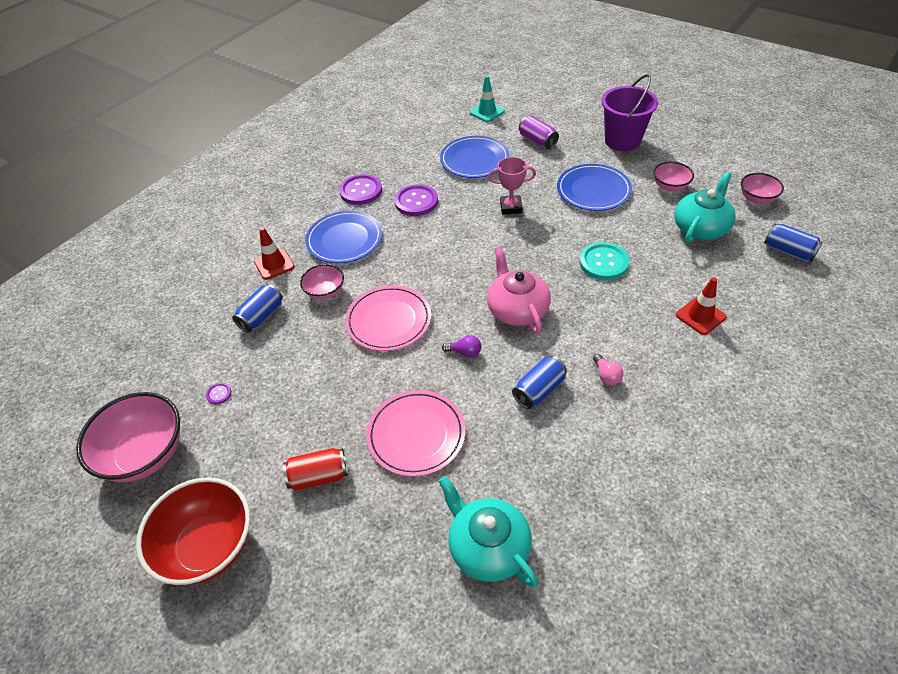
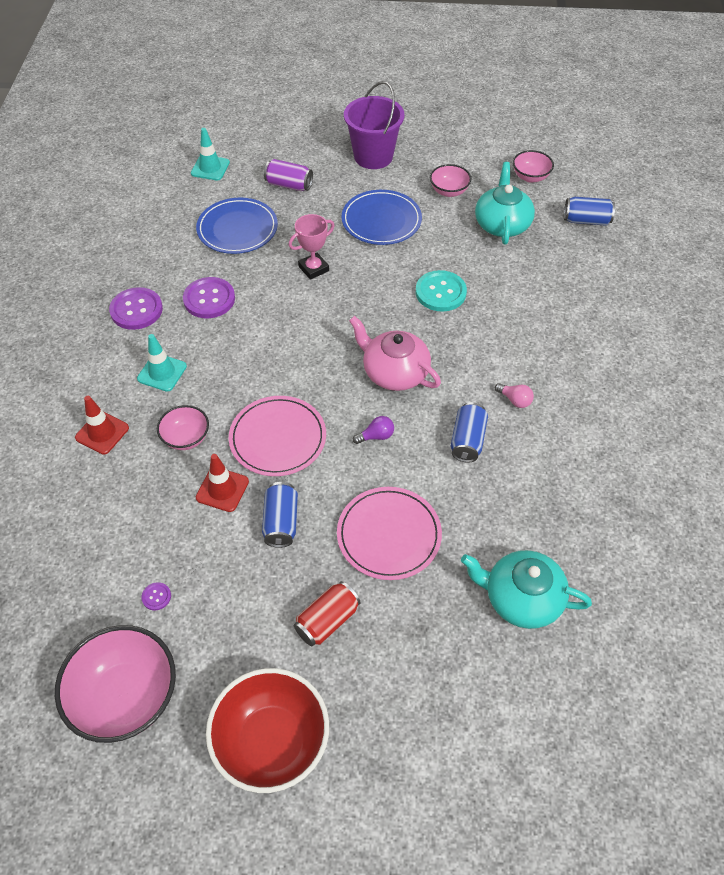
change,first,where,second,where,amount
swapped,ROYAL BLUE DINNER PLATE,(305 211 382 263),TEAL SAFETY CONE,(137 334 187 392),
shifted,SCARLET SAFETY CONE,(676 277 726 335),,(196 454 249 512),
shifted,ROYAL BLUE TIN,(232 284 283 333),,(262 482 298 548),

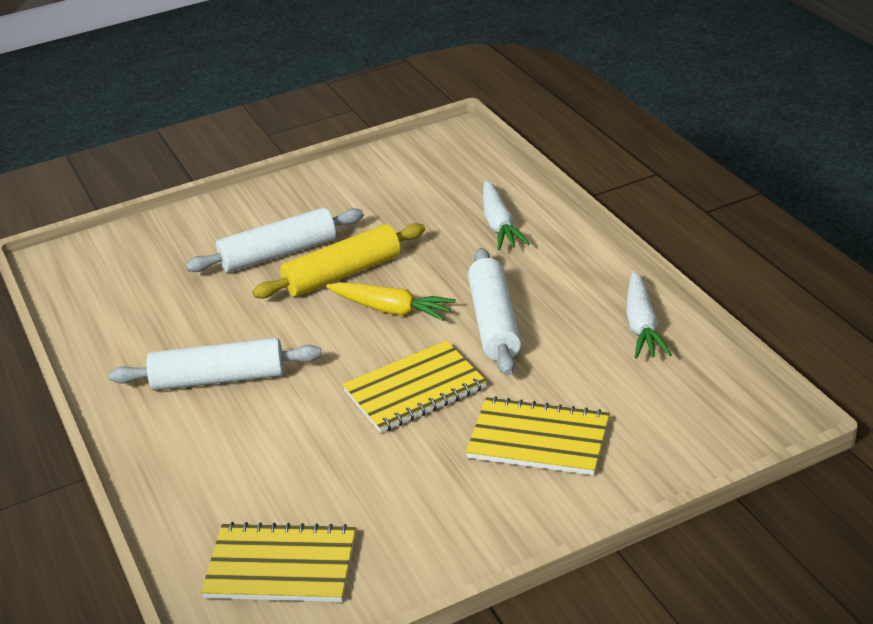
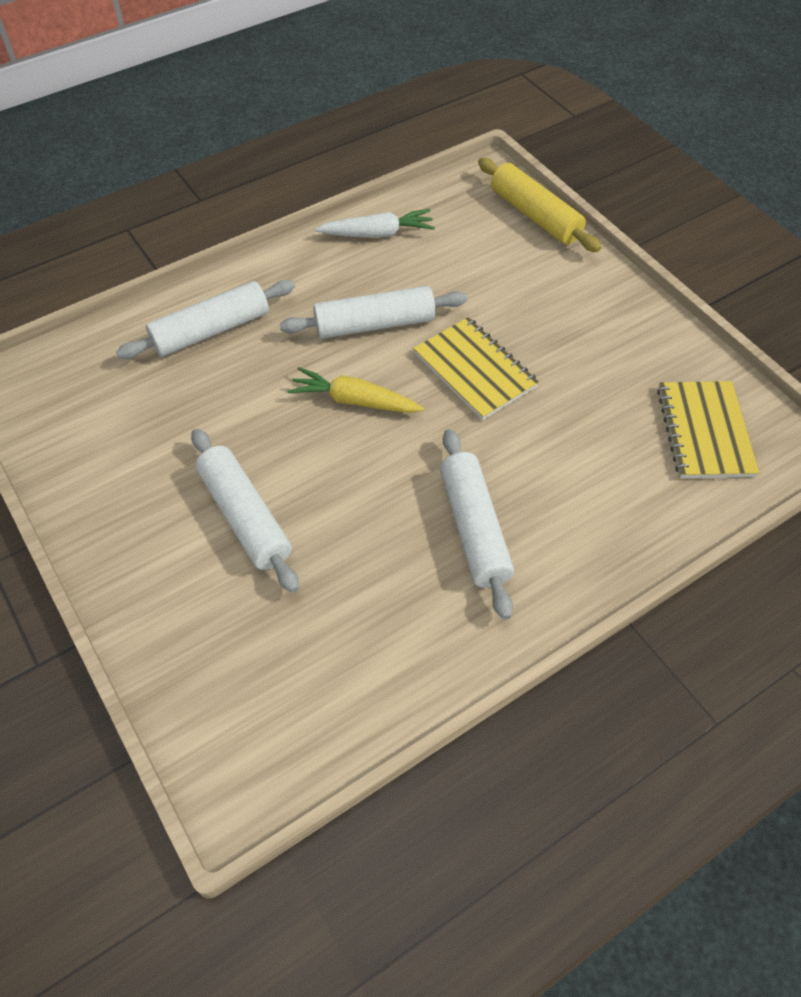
change,first,where,second,where,amount
swapped,WHITE TOY CARROT,(483 180 530 250),WHITE DOUGH ROLLER,(116 280 295 359),
rotated,BRIGHT YELLOW TOY CARROT,(326 282 456 321),,(288 367 424 413),90 degrees counterclockwise
shifted,BRIGHT YELLOW DOUGH ROLLER,(252 223 425 299),,(478 158 601 252),
gone,BRIGHT YELLOW NOTEPAD,(466 396 610 475),,,

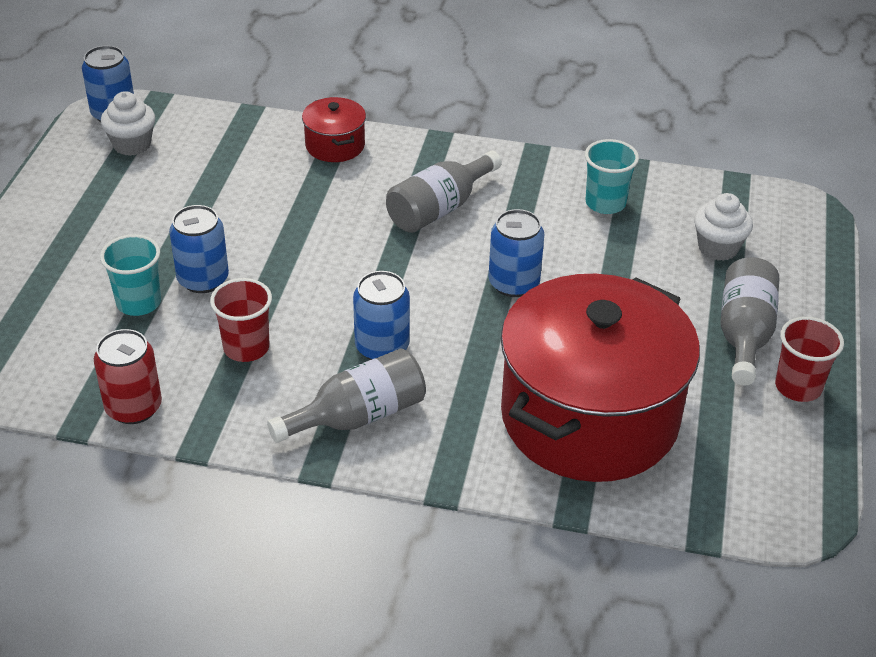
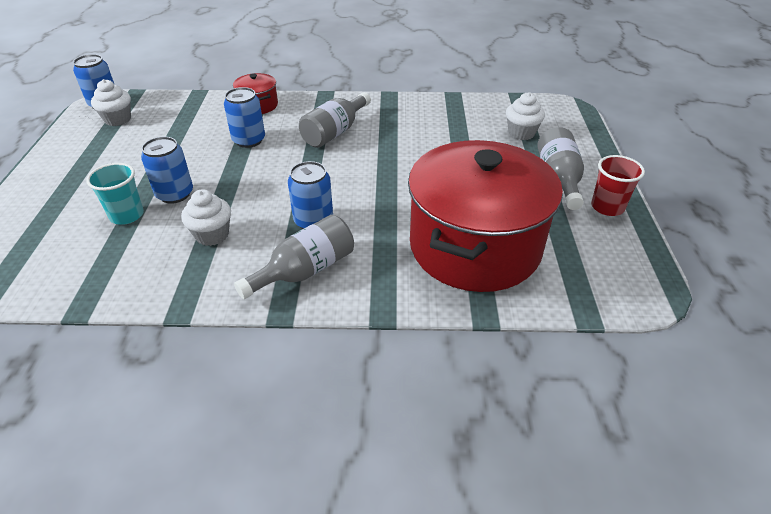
change,first,where,second,where,amount
swapped,SCARLET TUMBLER,(210 278 272 362),WHITE FAIRY CAKE,(181 189 231 246),
shifted,ROYAL BLUE TIN,(488 209 545 297),,(224 87 265 148),
gone,SCARLET TIN,(94 329 162 424),,,
gone,TEAL TUMBLER,(585 139 639 214),,,

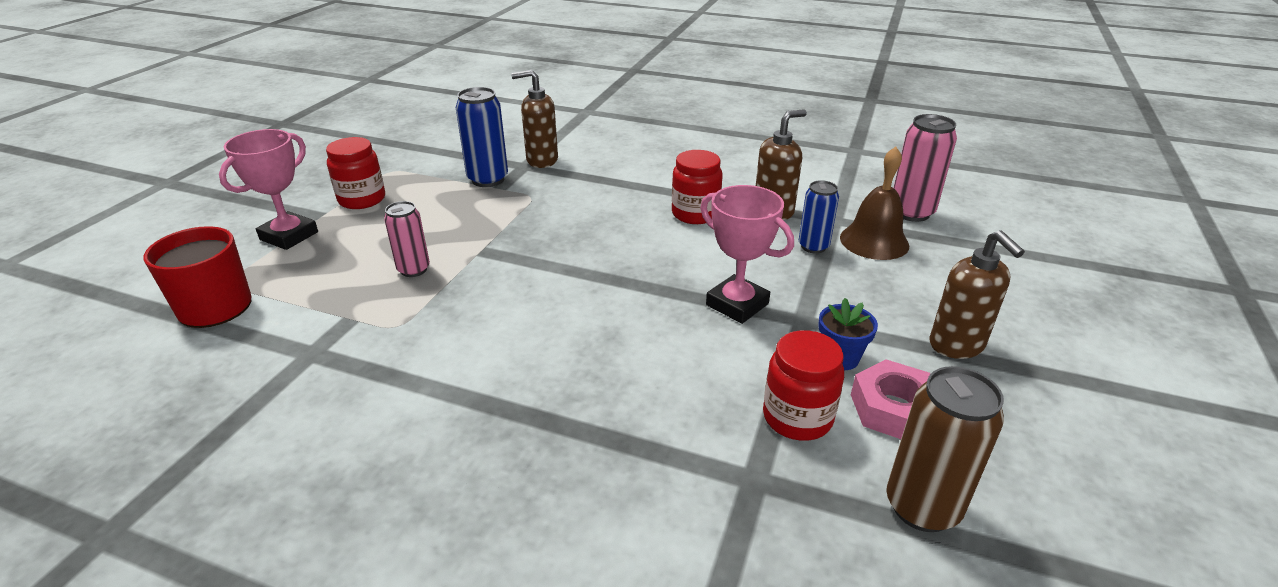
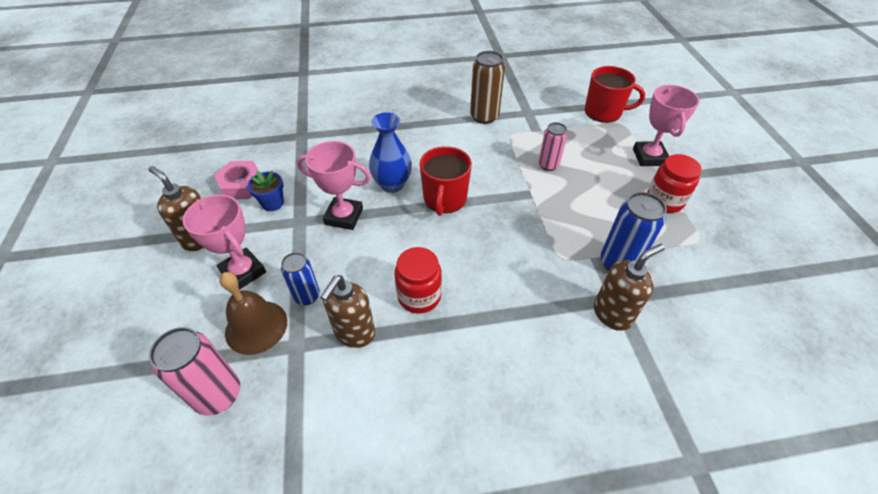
change,first,where,second,where,amount
new,,,PINK TROPHY,(183 195 266 290),
new,,,ROYAL BLUE VASE,(369 112 412 193),
new,,,SCARLET TEA MUG,(420 146 472 216),
shifted,DARK BROWN TIN,(886 366 1004 532),,(470 51 505 124),
gone,SCARLET PRESERVE JAR,(763 330 844 441),,,

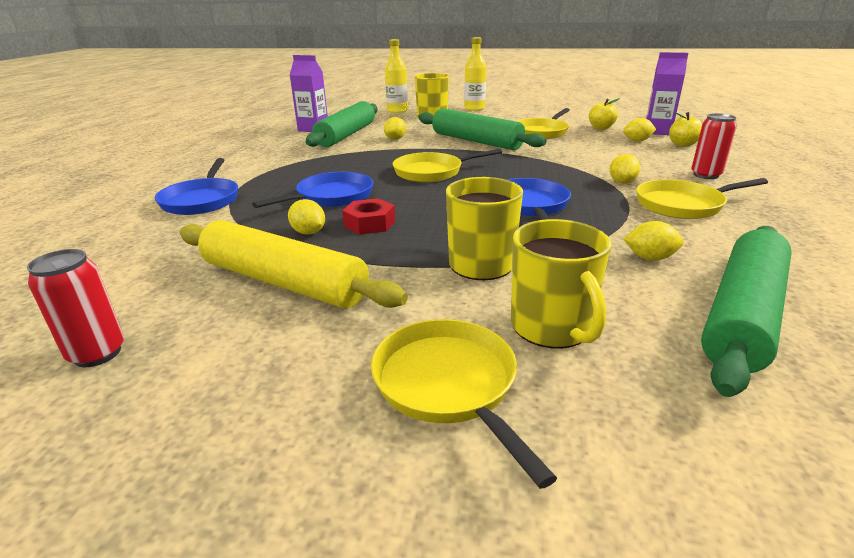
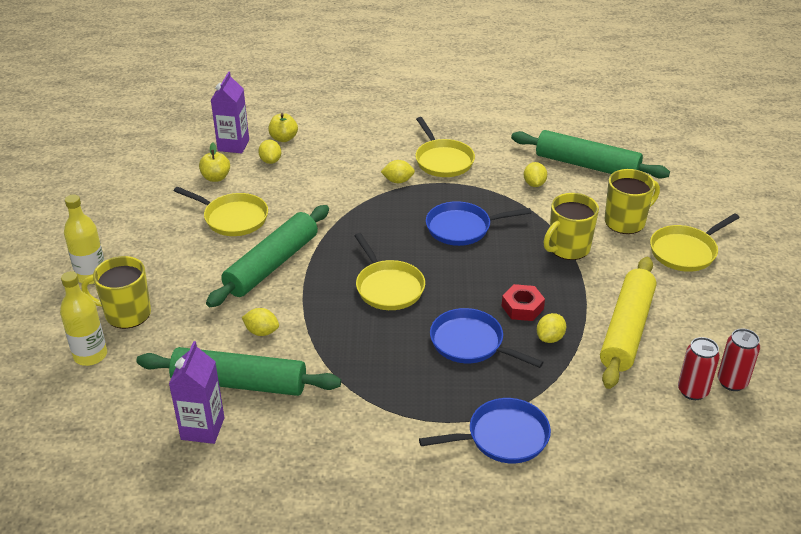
change,first,where,second,where,amount
shifted,SCARLET TIN,(691 113 737 179),,(678 337 720 400),

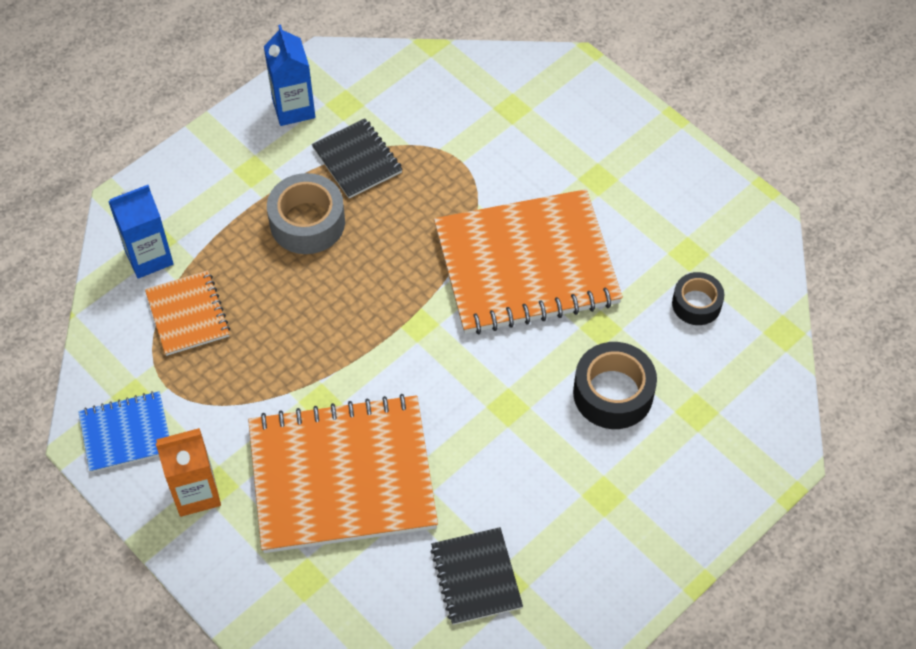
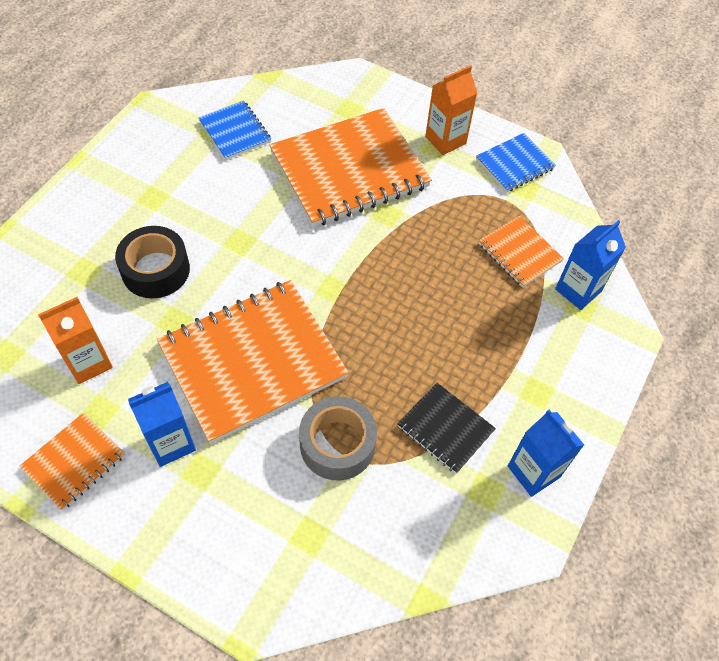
change,first,where,second,where,amount
new,,,ORANGE NOTEPAD,(20 413 125 510),
swapped,JET-BLACK STICKY TAPE,(672 272 724 325),ORANGE MILK CARTON,(38 297 113 384),
new,,,ROYAL BLUE MILK CARTON,(128 382 196 467),
repainted,JET-BLACK NOTEPAD,(430 527 523 625),ROYAL BLUE NOTEPAD,(198 100 271 160),
shifted,ASH-GREY STICKY TAPE,(267 173 345 254),,(299 396 377 480),

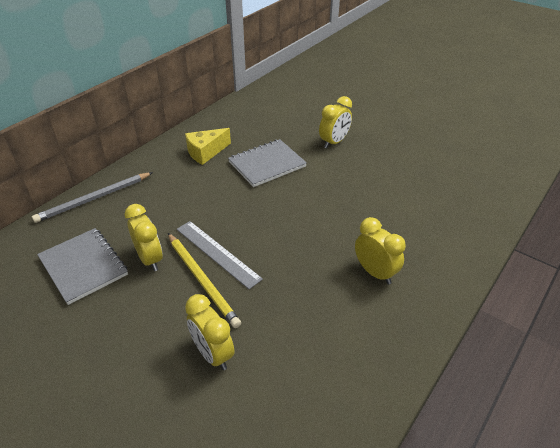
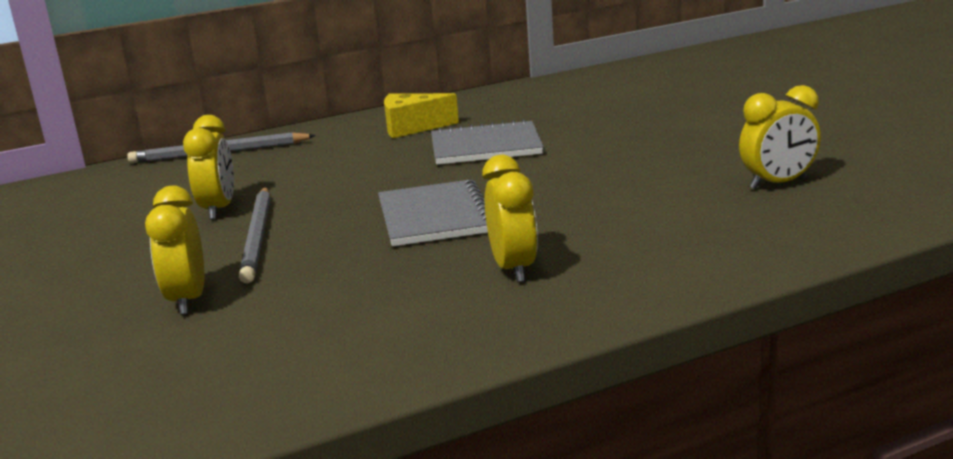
change,first,where,second,where,amount
repainted,BRIGHT YELLOW PENCIL,(168 233 241 328),ASH-GREY PENCIL,(239 187 270 283),
shifted,ASH-GREY NOTEPAD,(37 228 128 305),,(378 179 488 246),
shifted,BRIGHT YELLOW CLOCK,(319 96 352 149),,(739 85 821 189),
gone,ASH-GREY MEASURING STICK,(177 221 263 289),,,

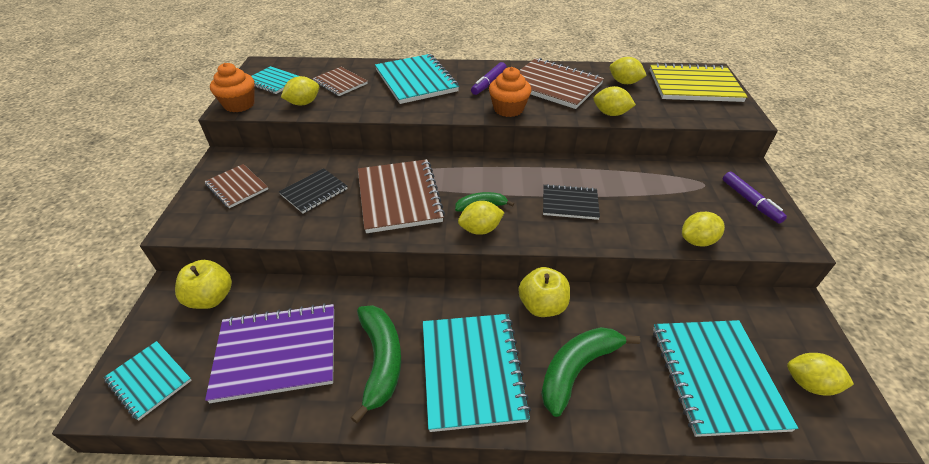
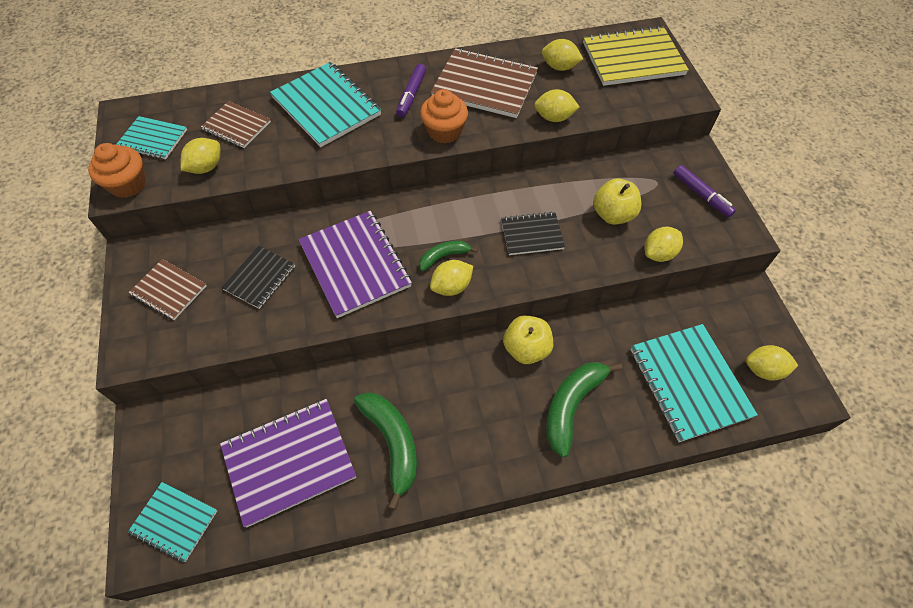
change,first,where,second,where,amount
repainted,DARK BROWN NOTEPAD,(358 159 445 233),ROYAL PURPLE NOTEPAD,(298 211 412 318),
shifted,BRIGHT YELLOW APPLE FRUIT,(175 260 232 309),,(593 179 641 225),
gone,TEAL NOTEPAD,(423 314 531 432),,,

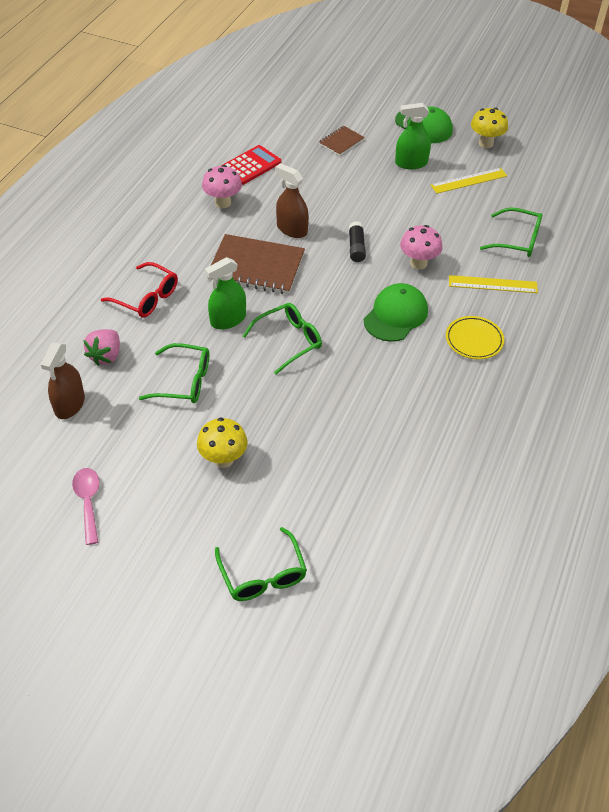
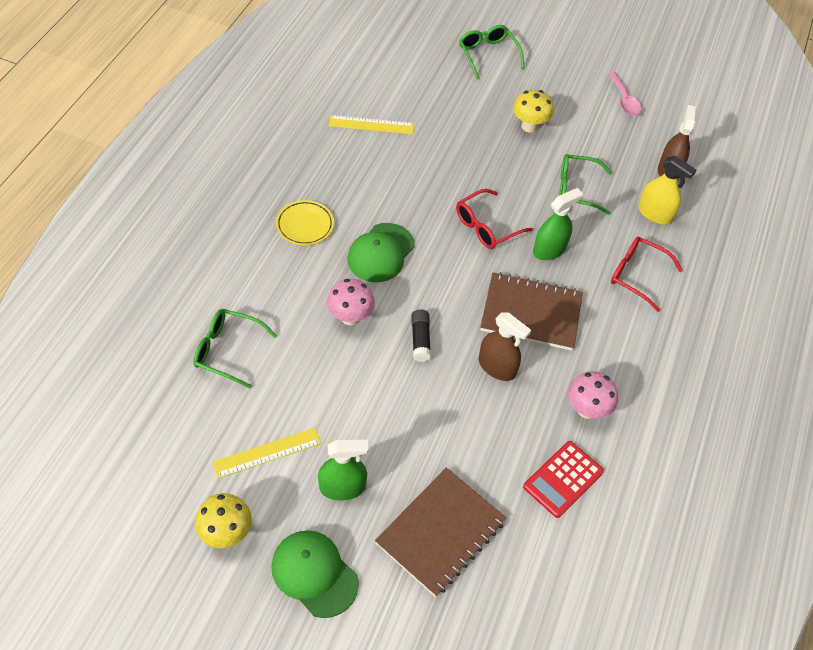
change,first,where,second,where,amount
shifted,BRIGHT YELLOW MEASURING STICK,(449 275 538 293),,(329 115 414 134),
scaled,DARK BROWN NOTEPAD,(319 126 365 156),,(375 468 506 597),x1.95
repainted,EMERALD GLASSES,(243 303 322 374),SCARLET GLASSES,(456 189 533 249),
swapped,PINK STRAWBERRY,(83 329 120 366),BRIGHT YELLOW SPRAY BOTTLE,(638 156 696 224),

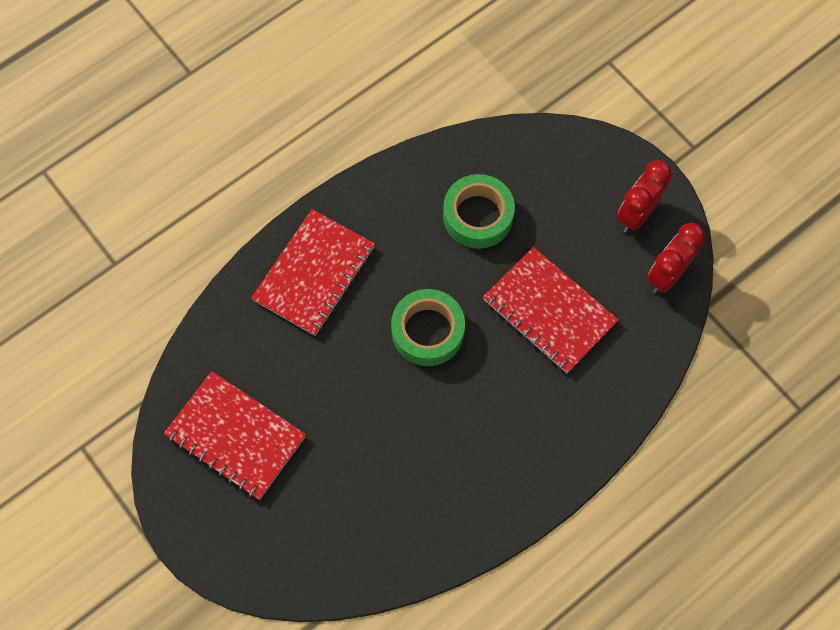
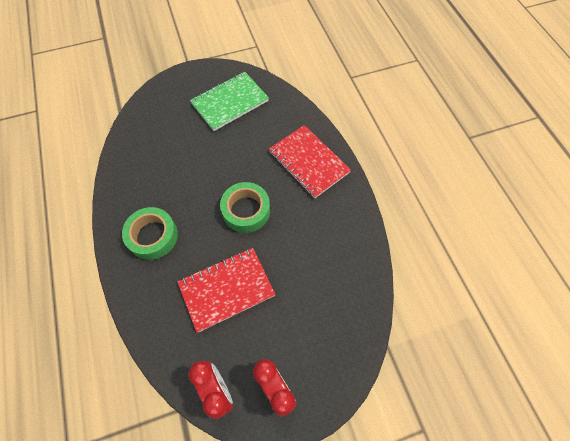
change,first,where,second,where,amount
shifted,EMERALD STICKY TAPE,(443 174 515 249),,(122 207 178 260),
repainted,SCARLET NOTEPAD,(164 371 306 500),EMERALD NOTEPAD,(190 72 269 131),

